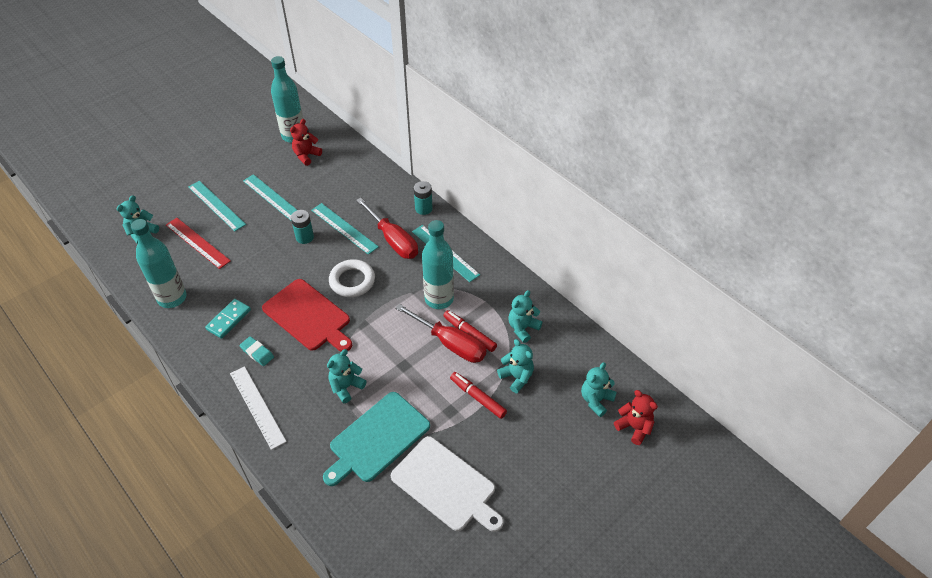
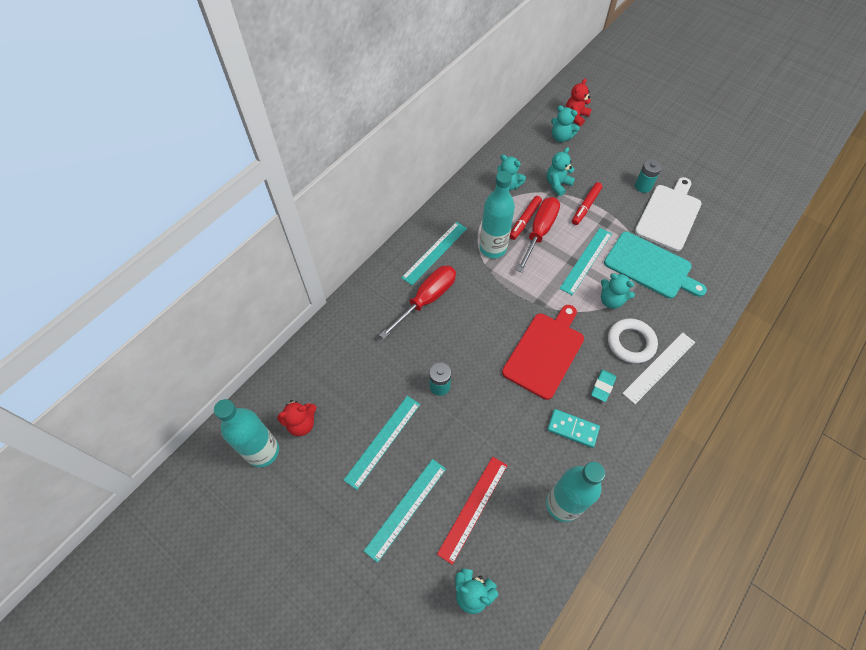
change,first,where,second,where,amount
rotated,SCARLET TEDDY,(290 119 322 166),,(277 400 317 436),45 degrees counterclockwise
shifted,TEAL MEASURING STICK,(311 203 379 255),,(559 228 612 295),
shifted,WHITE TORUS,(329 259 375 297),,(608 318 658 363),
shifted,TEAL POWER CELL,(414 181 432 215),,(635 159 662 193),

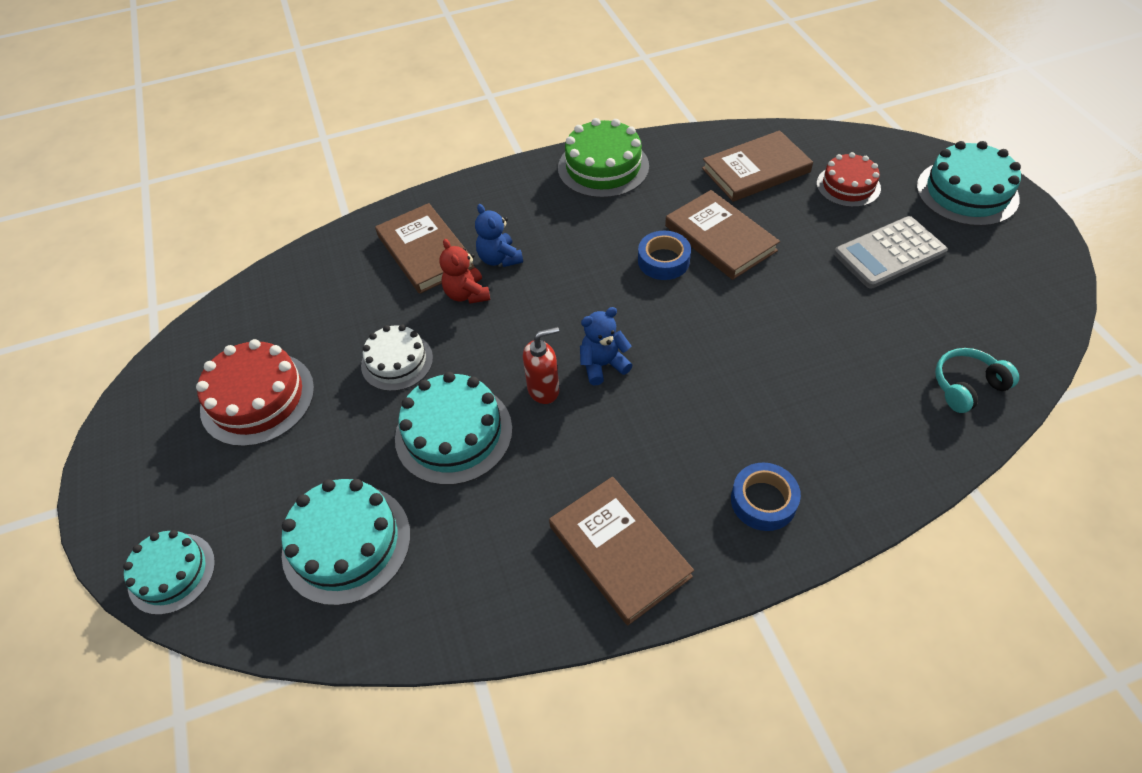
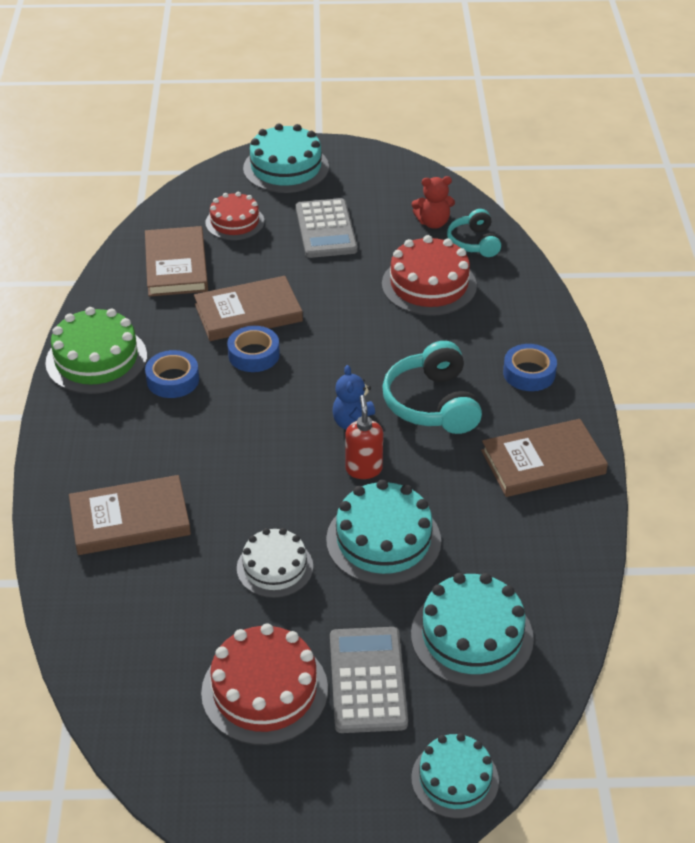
change,first,where,second,where,amount
new,,,ROYAL BLUE STICKY TAPE,(145 350 199 398),
new,,,ASH-GREY ADDING MACHINE,(330 627 408 733),
new,,,SCARLET GATEAU,(382 235 477 316),
new,,,TEAL OVER-EAR HEADPHONES,(382 341 482 434),
shifted,SCARLET TEDDY,(439 239 490 304),,(412 176 455 229),
gone,ROYAL BLUE TEDDY,(475 204 523 267),,,

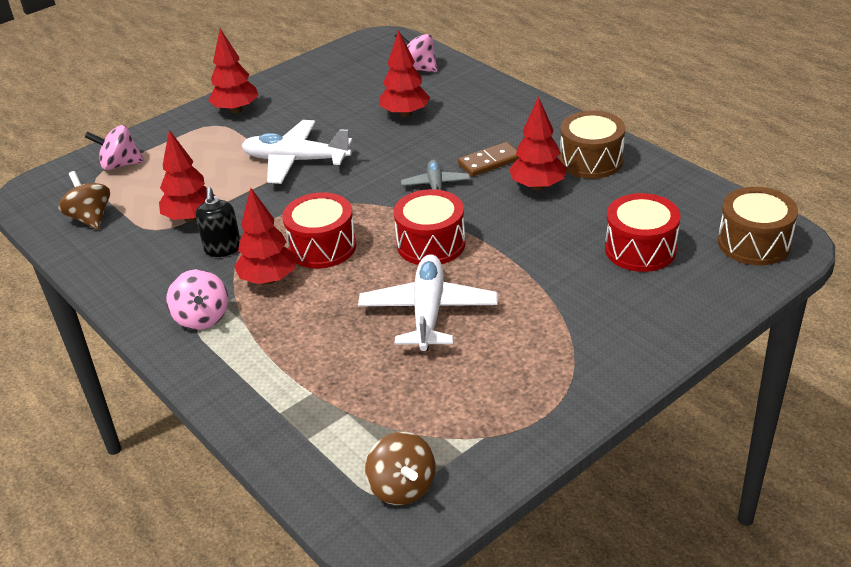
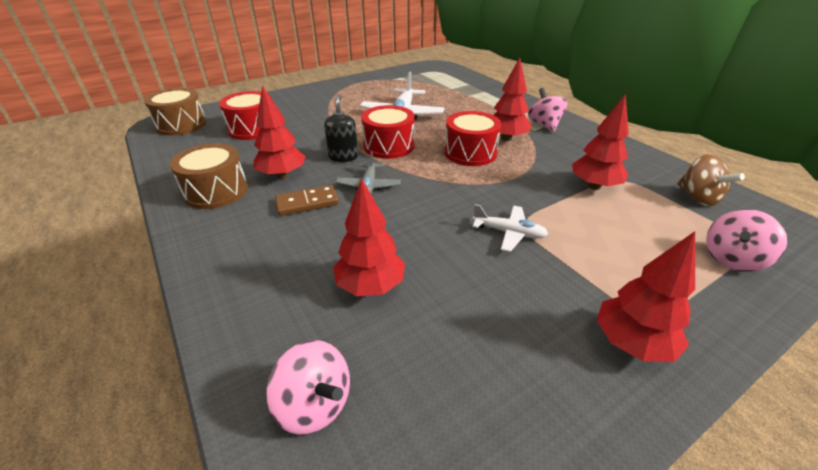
change,first,where,second,where,amount
shifted,JET-BLACK SOAP PUMP,(195 187 240 257),,(324 95 358 162),
scaled,WHITE AEROPLANE,(241 120 352 184),,(472 204 548 252),x0.58
rotated,PINK TOY TOP,(85 125 145 170),,(706 209 787 272),135 degrees clockwise
gone,DARK BROWN TOY TOP,(365 432 436 505),,,

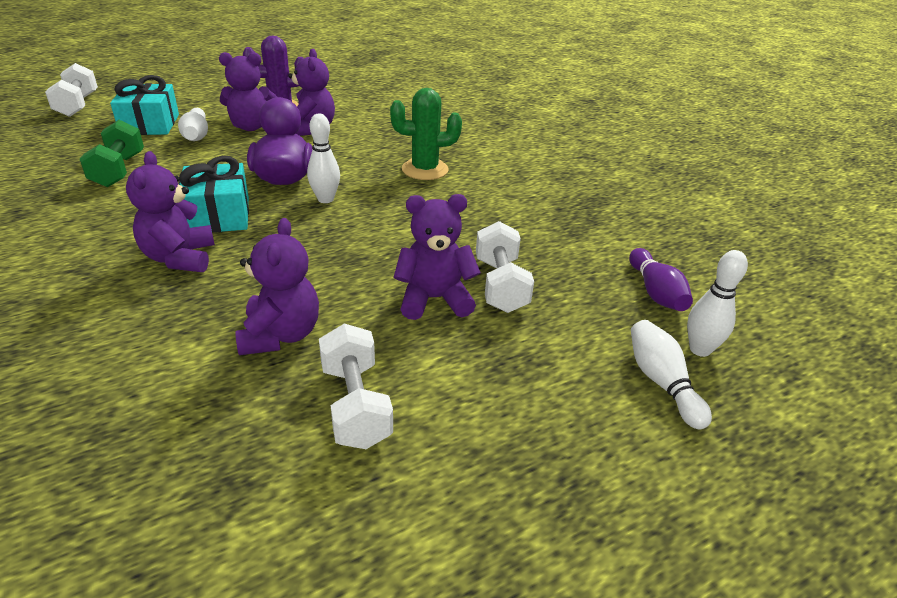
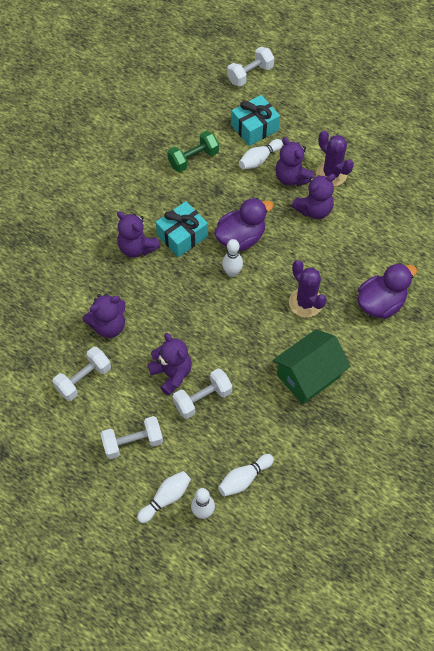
change,first,where,second,where,amount
new,,,WHITE DUMBBELL,(101 416 163 459),
rotated,ROYAL PURPLE TEDDY,(126 151 215 272),,(117 211 160 258),105 degrees counterclockwise
repainted,ROYAL PURPLE SKITTLE,(629 248 693 311),WHITE SKITTLE,(218 454 274 497),
new,,,EMERALD TOY HOUSE,(273 329 351 405),
repainted,EMERALD SAGUARO CACTUS,(390 88 462 180),ROYAL PURPLE SAGUARO CACTUS,(289 260 327 317),
new,,,ROYAL PURPLE TOY DUCK,(357 263 417 319),

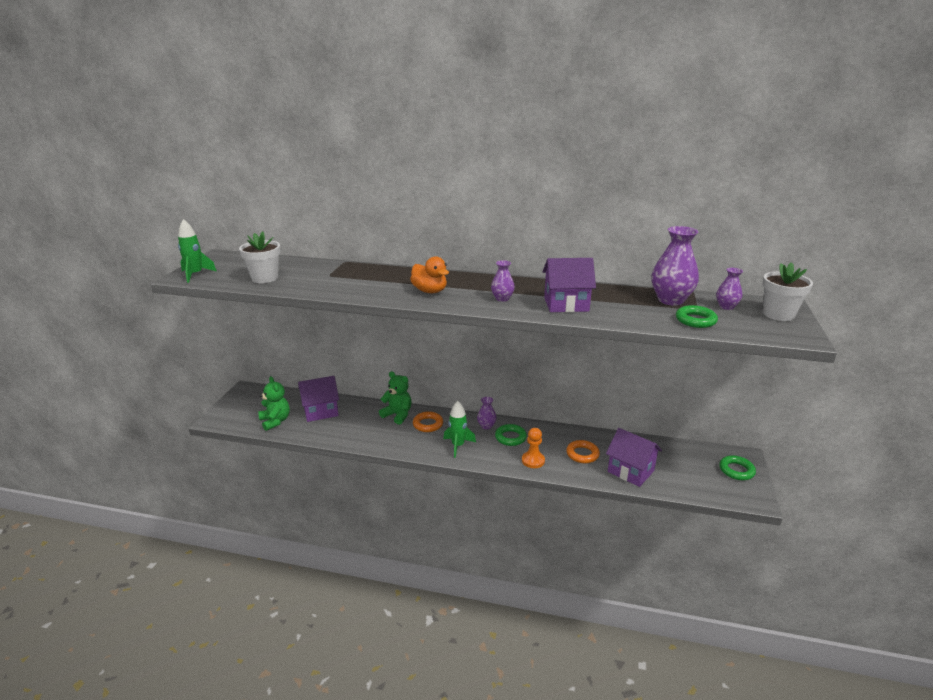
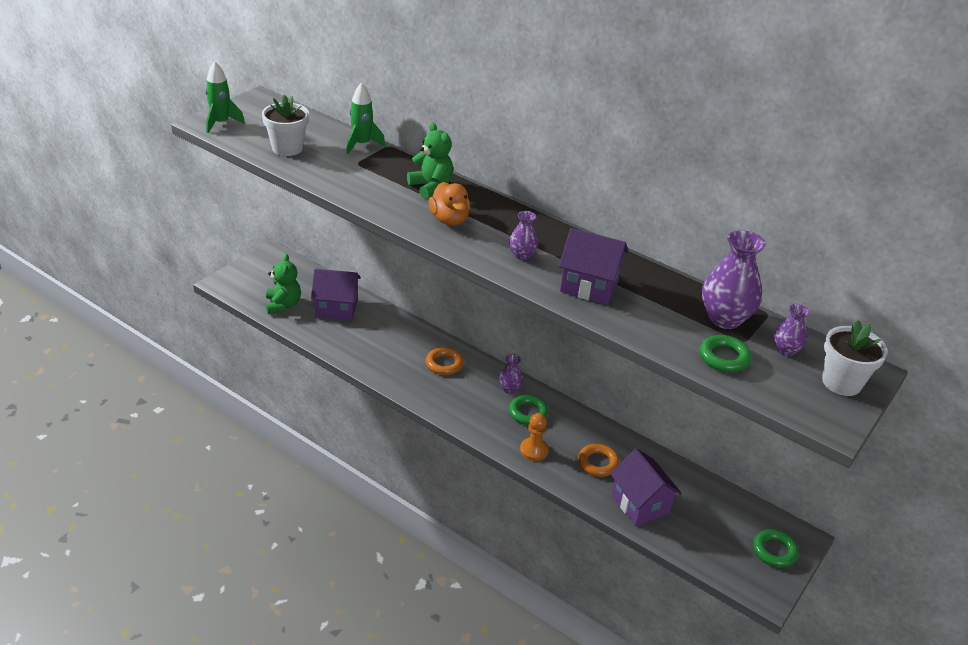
change,first,where,second,where,amount
shifted,EMERALD TOY ROCKET,(443 401 476 458),,(346 83 385 154),
shifted,EMERALD TEDDY,(379 371 412 425),,(407 122 453 199),

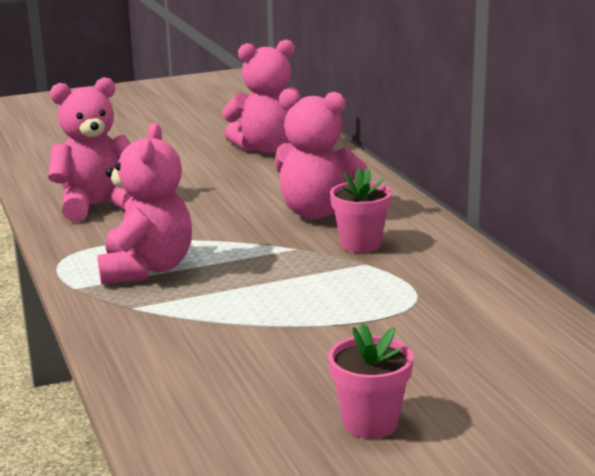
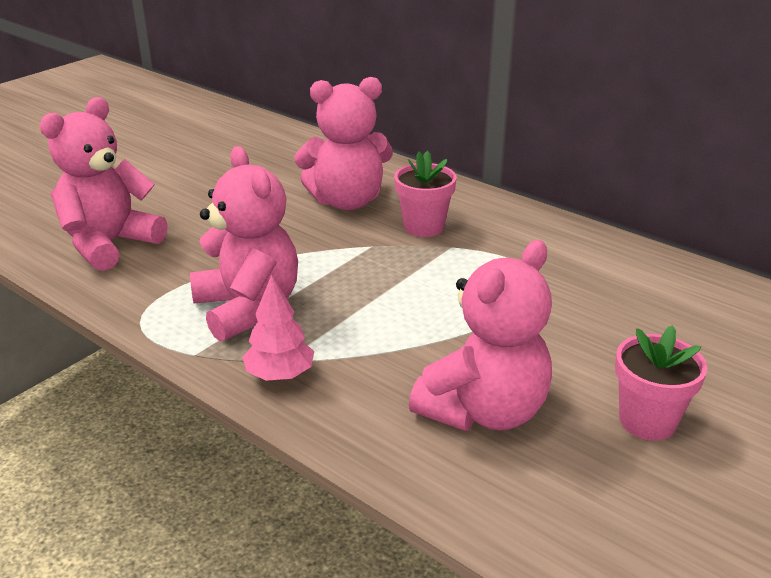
change,first,where,second,where,amount
new,,,PINK TREE,(242 275 314 381),
shifted,PINK TEDDY,(222 39 300 153),,(409 240 552 431),

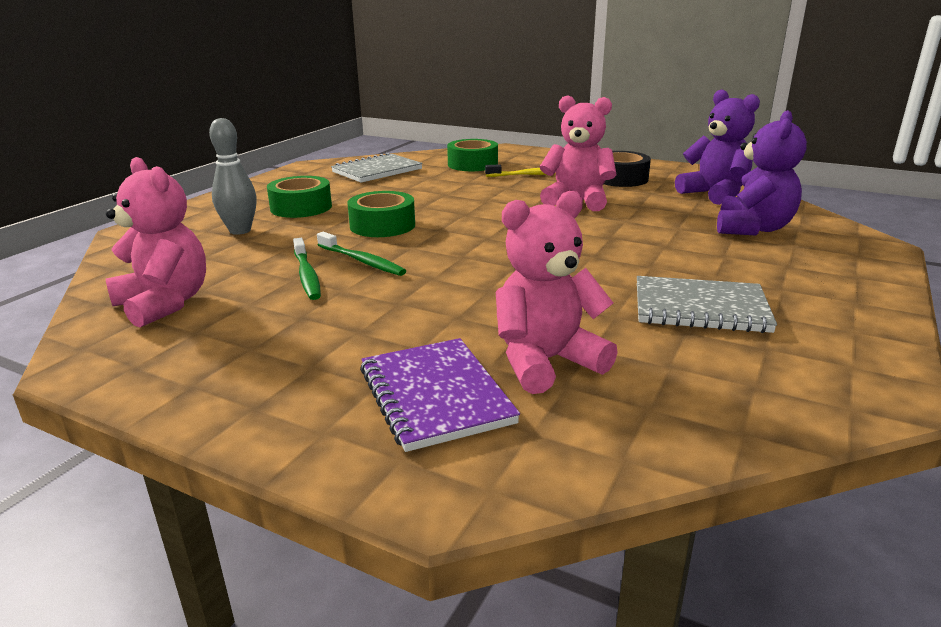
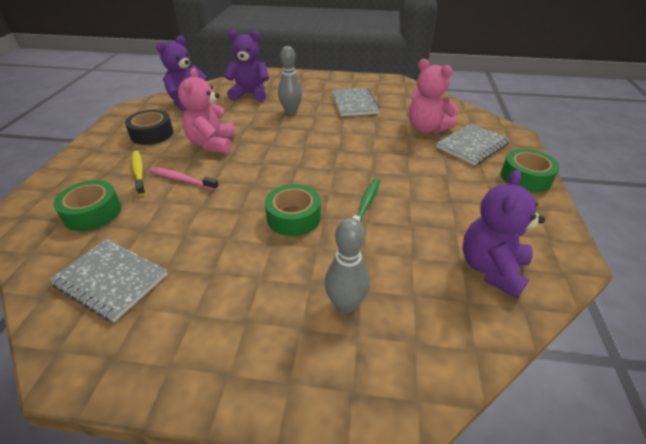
change,first,where,second,where,amount
new,,,PINK DENTAL BRUSH,(149 167 219 190),
new,,,ASH-GREY SKITTLE,(278 46 302 114),
repainted,ROYAL PURPLE NOTEPAD,(360 338 520 452),ASH-GREY NOTEPAD,(436 123 510 165),
repainted,PINK TEDDY,(106 157 206 327),ROYAL PURPLE TEDDY,(463 170 545 299),
shifted,EMERALD STICKY TAPE,(267 176 332 218),,(501 149 560 193),
gone,EMERALD DENTAL BRUSH,(293 238 321 300),,,

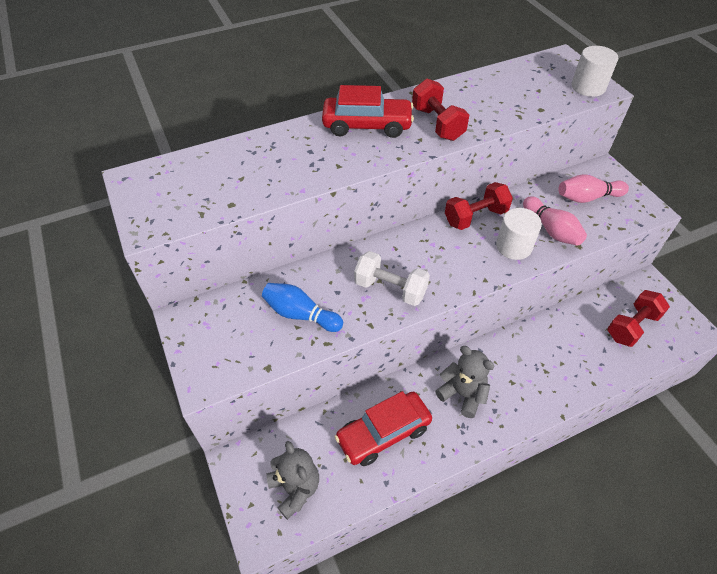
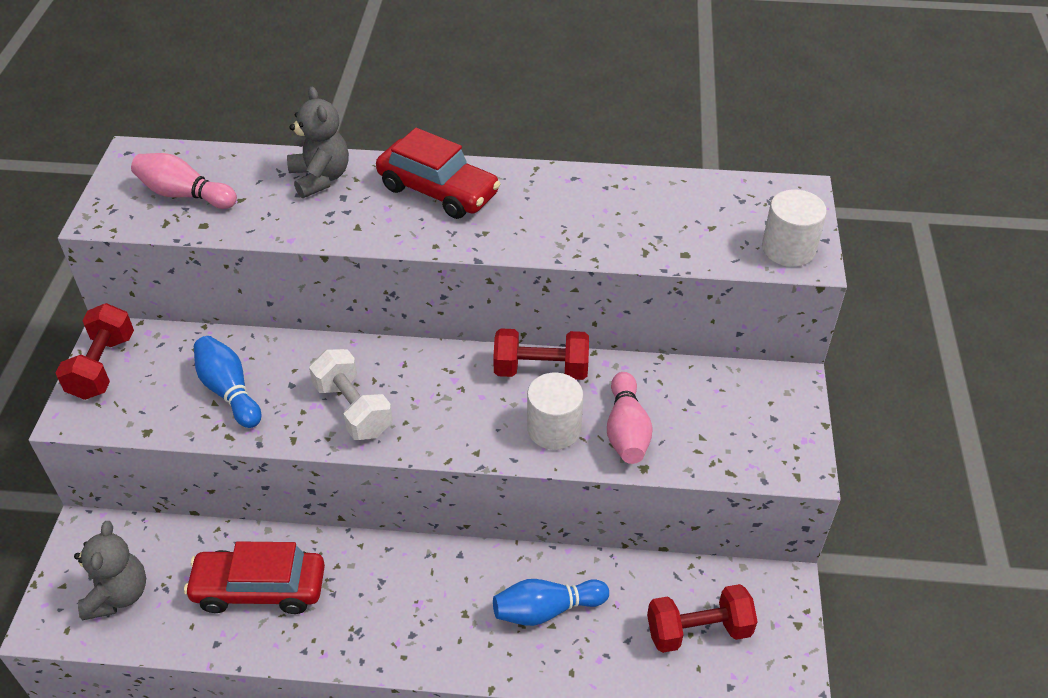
change,first,where,second,where,amount
shifted,SCARLET DUMBBELL,(412 79 469 141),,(56 303 134 400),
shifted,PINK SKITTLE,(559 174 629 203),,(131 153 237 209),
shifted,ASH-GREY TEDDY,(435 346 495 418),,(287 87 349 198),
new,,,ROYAL BLUE SKITTLE,(493 579 609 626),

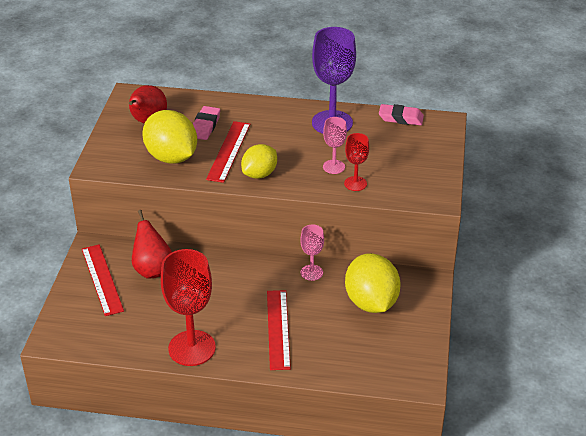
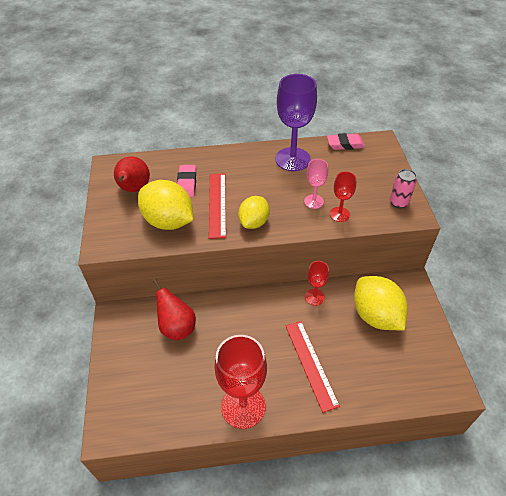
change,first,where,second,where,amount
repainted,PINK GOBLET,(300 224 324 281),SCARLET GOBLET,(305 261 329 306),
new,,,PINK TIN,(390 169 417 208),
gone,SCARLET MEASURING STICK,(82 244 124 316),,,

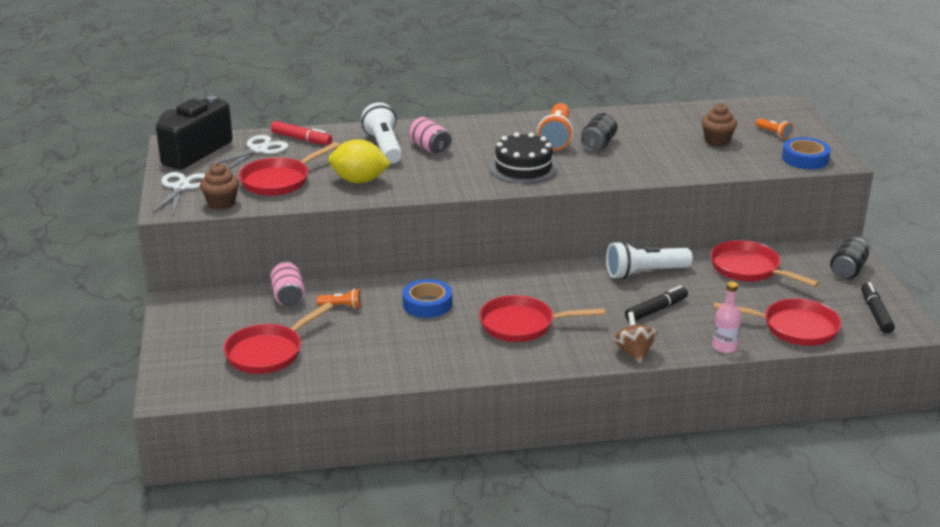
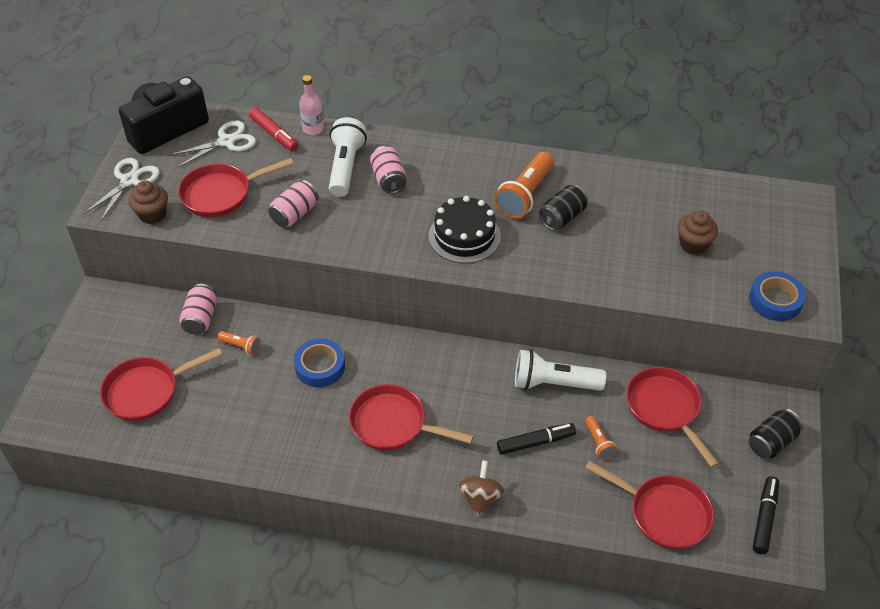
change,first,where,second,where,amount
swapped,BRIGHT YELLOW LEMON,(328 139 391 183),PINK TIN,(269 180 318 227),
shifted,PINK DRINK BOTTLE,(712 281 741 353),,(299 75 324 135),
shifted,ORANGE POCKET TORCH,(756 118 793 139),,(585 416 617 459),

